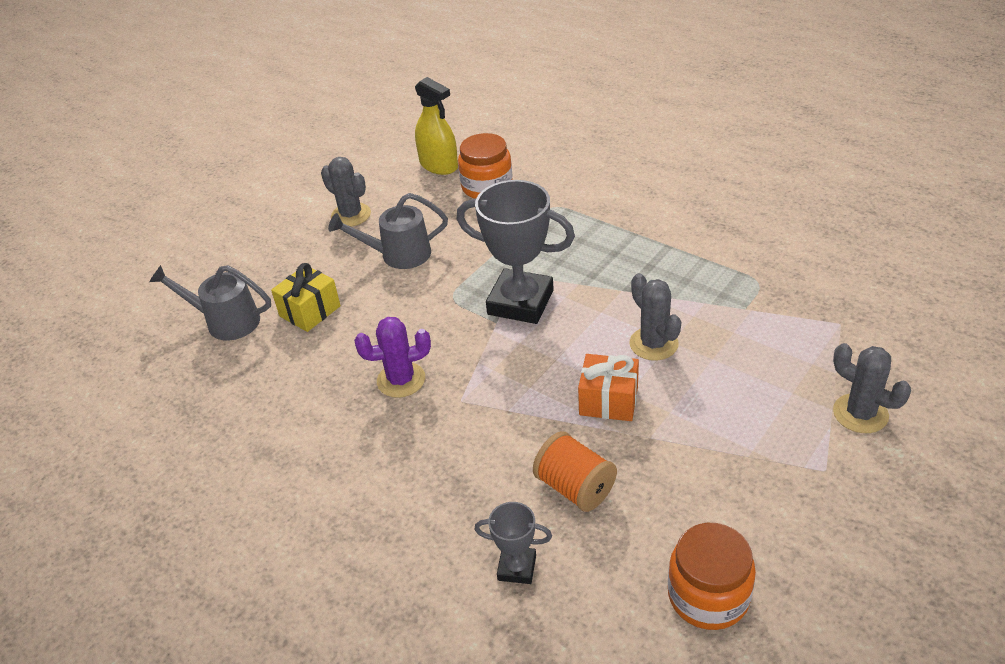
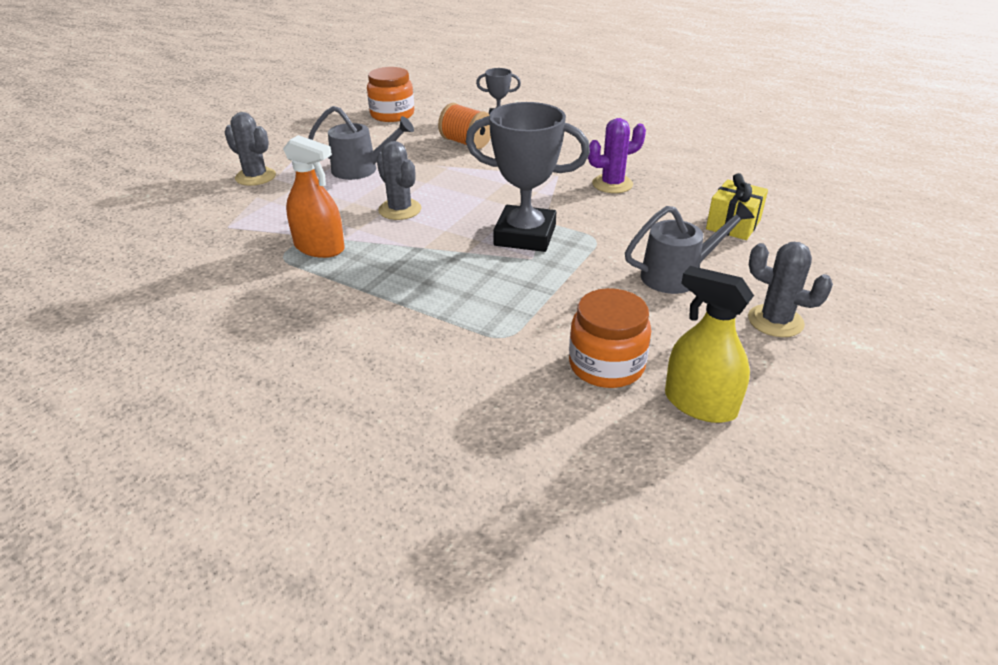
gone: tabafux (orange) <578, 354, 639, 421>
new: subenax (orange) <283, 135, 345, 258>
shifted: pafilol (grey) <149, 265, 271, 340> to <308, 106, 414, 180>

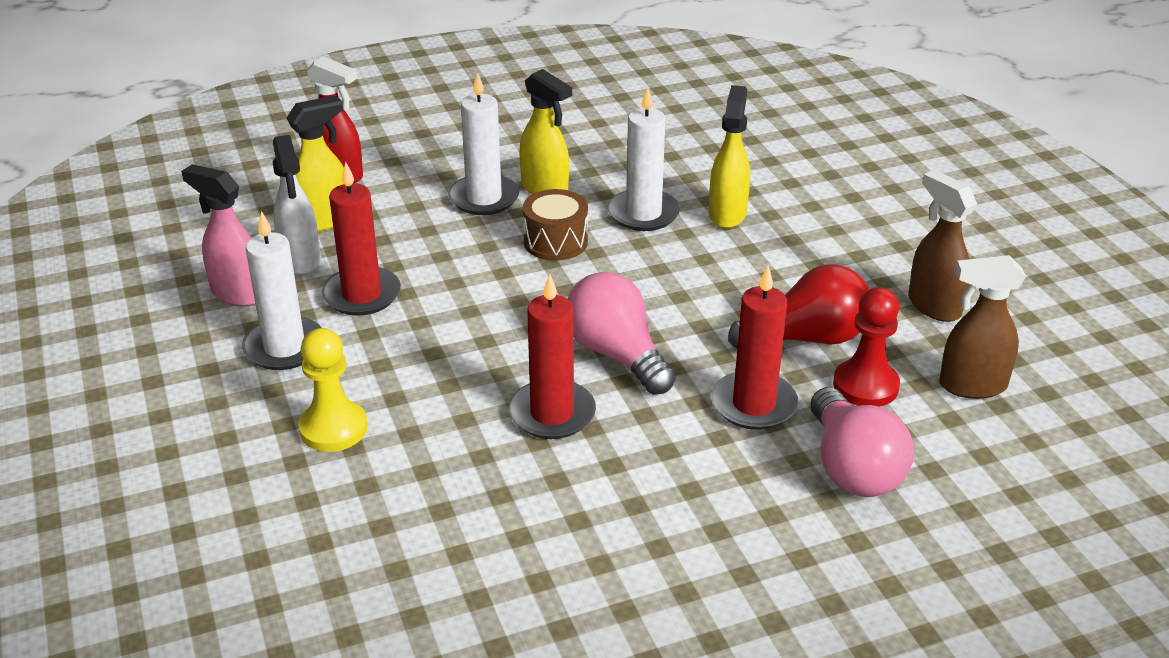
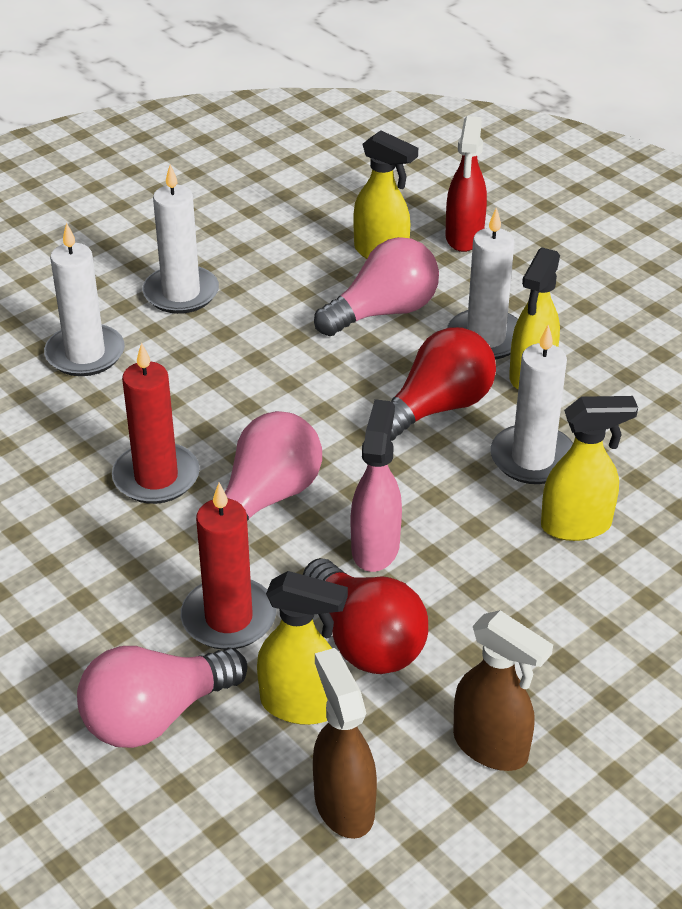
gone: subenax (white) <273, 135, 321, 275>; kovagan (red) <322, 162, 401, 315>
new: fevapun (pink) <314, 237, 439, 336>
shifted: subenax (pink) <181, 164, 256, 307> to <351, 399, 402, 572>
swapped: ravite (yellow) <298, 328, 368, 452> to kovagan (white) <44, 222, 125, 376>; ravite (red) <833, 287, 900, 407> to subenax (yellow) <257, 571, 348, 725>; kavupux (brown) <523, 189, 588, 261> to fevapun (red) <390, 327, 496, 441>
rotated: subenax (brown) <908, 170, 977, 322> = <453, 610, 553, 771> 90 degrees clockwise

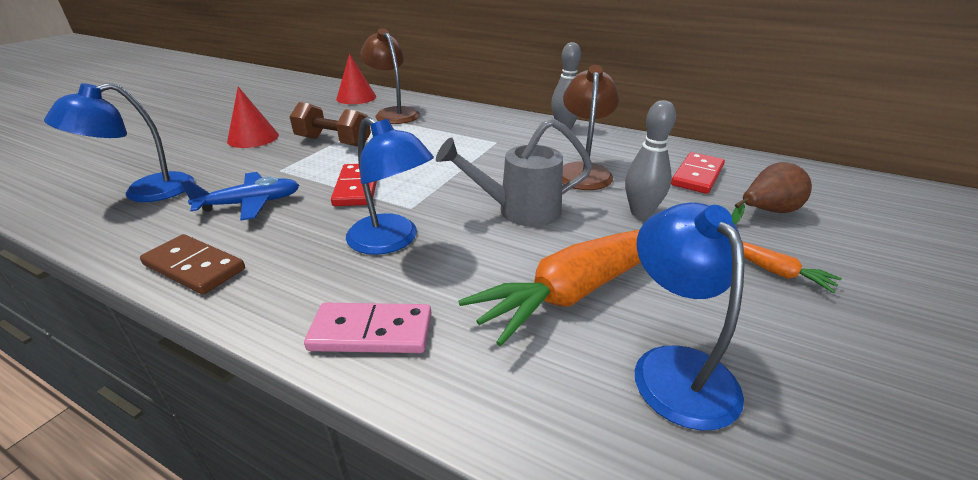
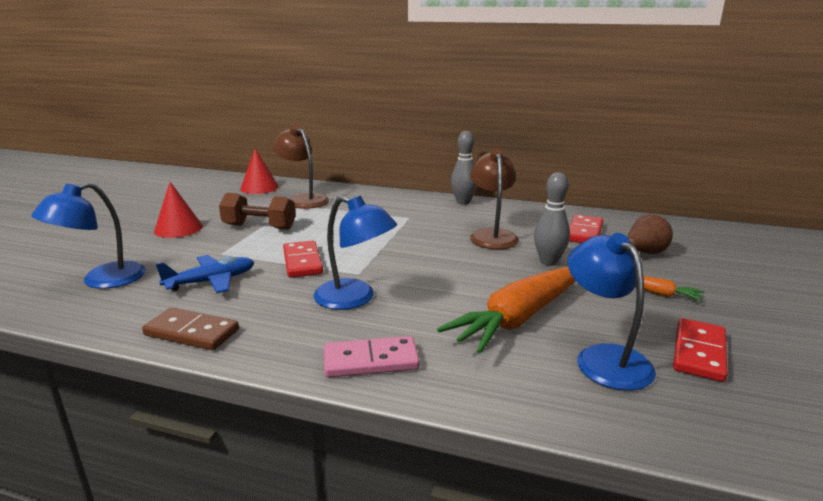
gone: pafilol (grey) <436, 118, 593, 227>
new: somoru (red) <673, 318, 728, 382>

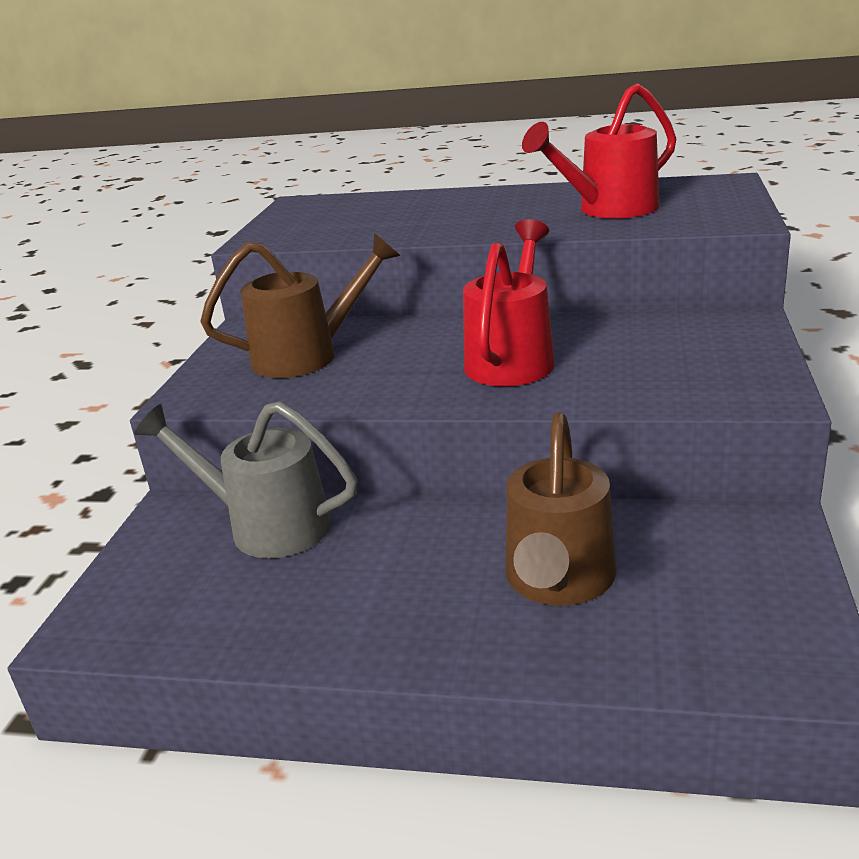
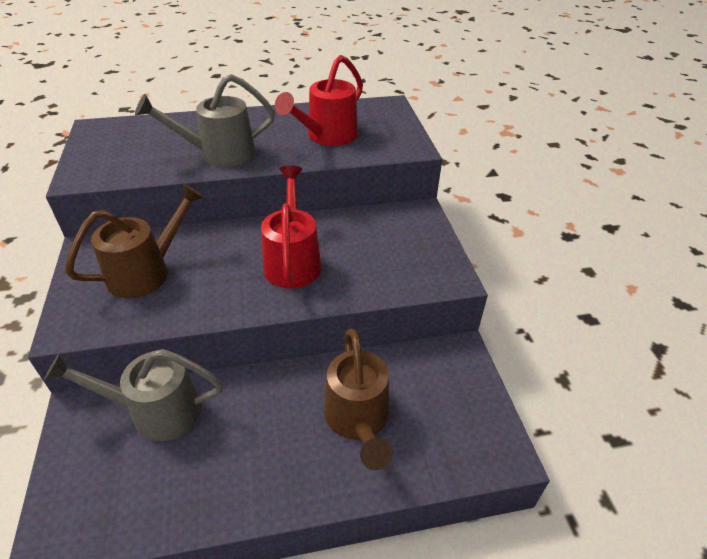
new: pafilol (grey) <135, 74, 275, 167>

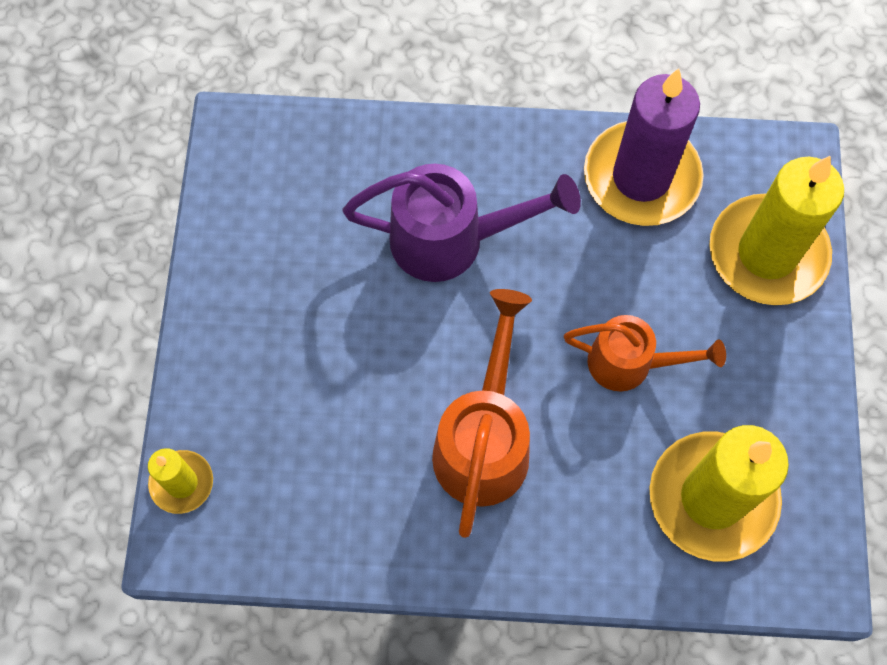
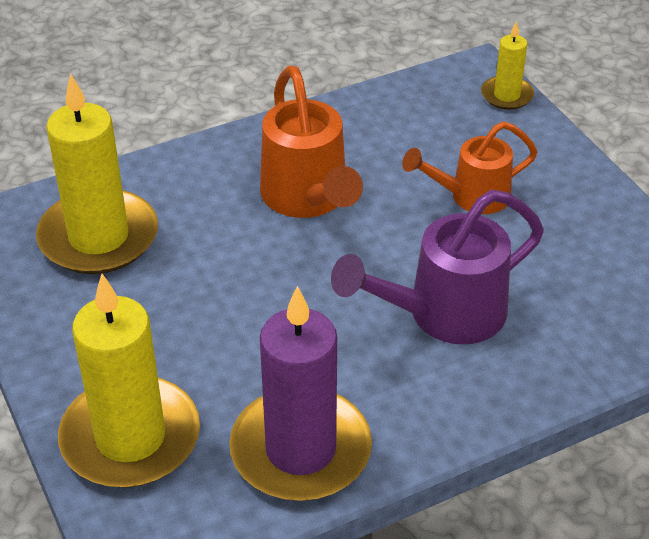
shifted: pafilol (orange) <564, 315, 726, 391> to <402, 121, 538, 214>

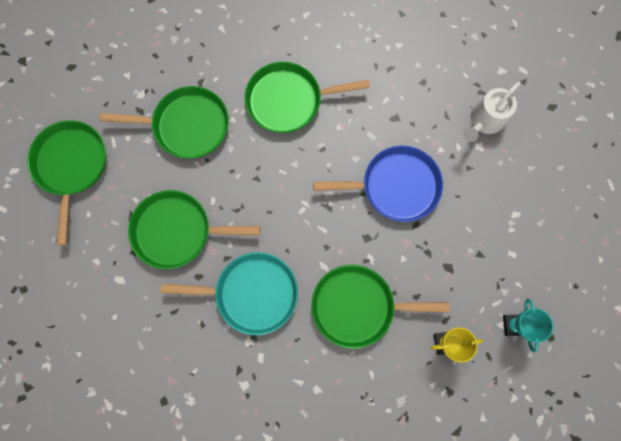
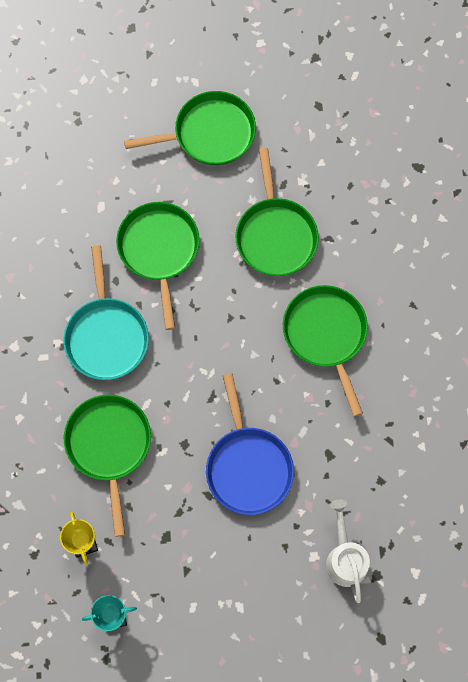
rotated: pafilol (white) <463, 82, 521, 142> = <326, 499, 370, 603> 45 degrees clockwise

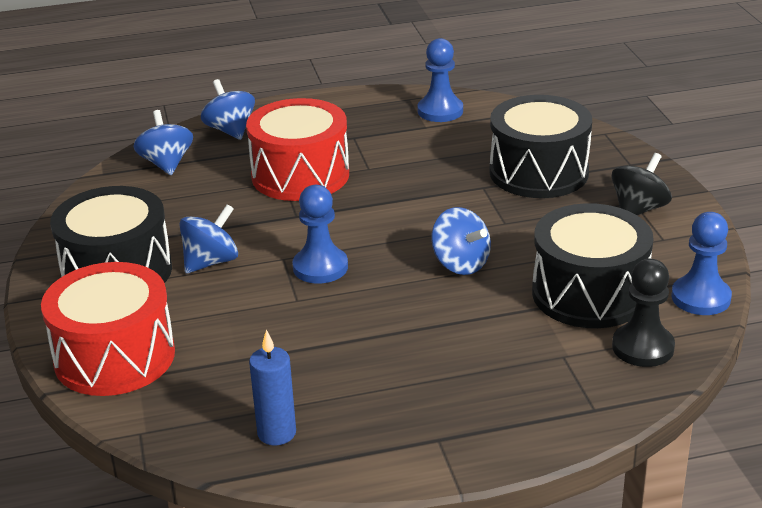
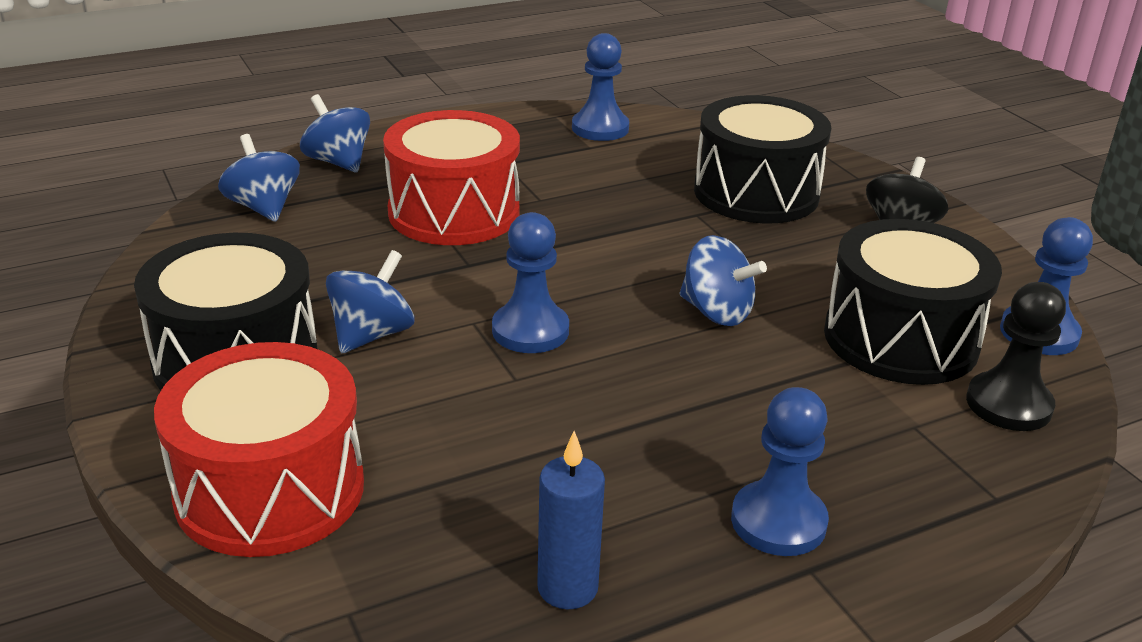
new: ravite (blue) <731, 387, 829, 556>

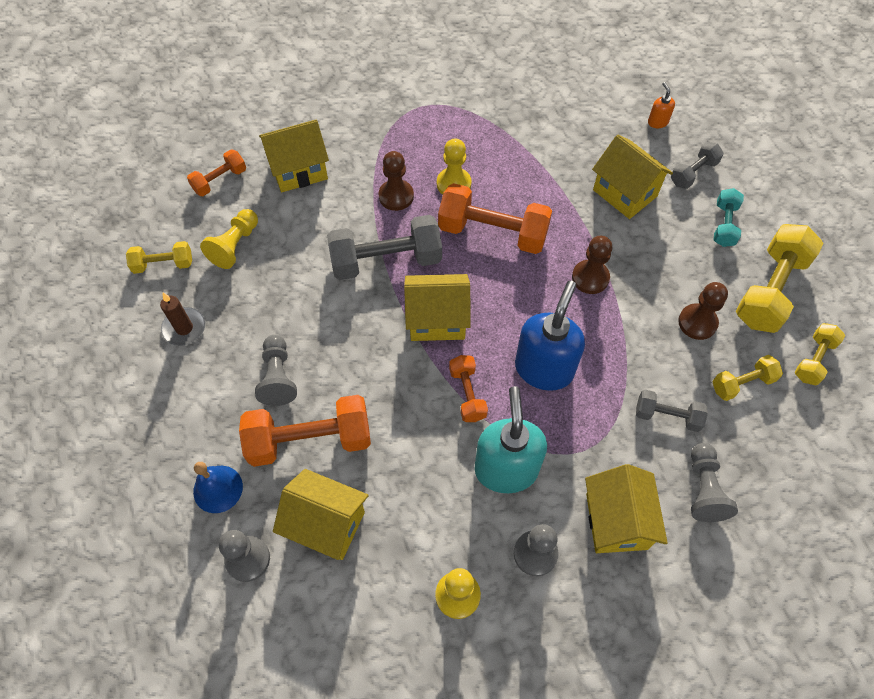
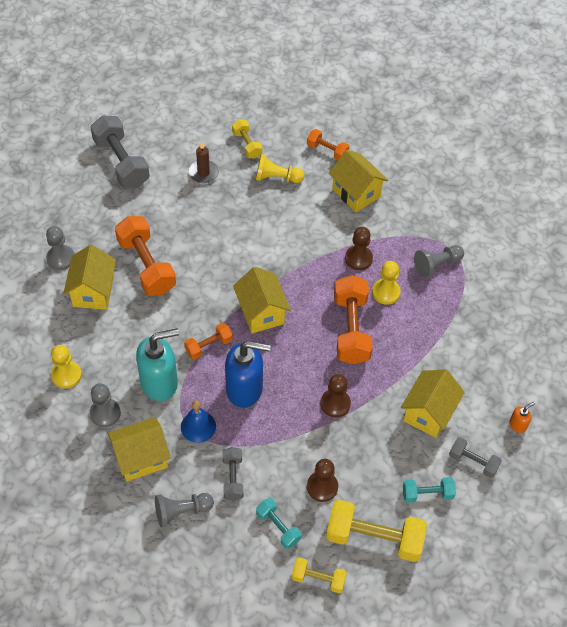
shifted: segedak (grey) <327, 215, 442, 280> to <90, 115, 150, 188>; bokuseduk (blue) <193, 462, 243, 513> to <181, 400, 216, 443>; ravite (grey) <255, 335, 297, 406> to <414, 245, 464, 277>
repainted: segedak (yellow) <713, 355, 783, 401> to segedak (turquoise) <256, 498, 302, 549>

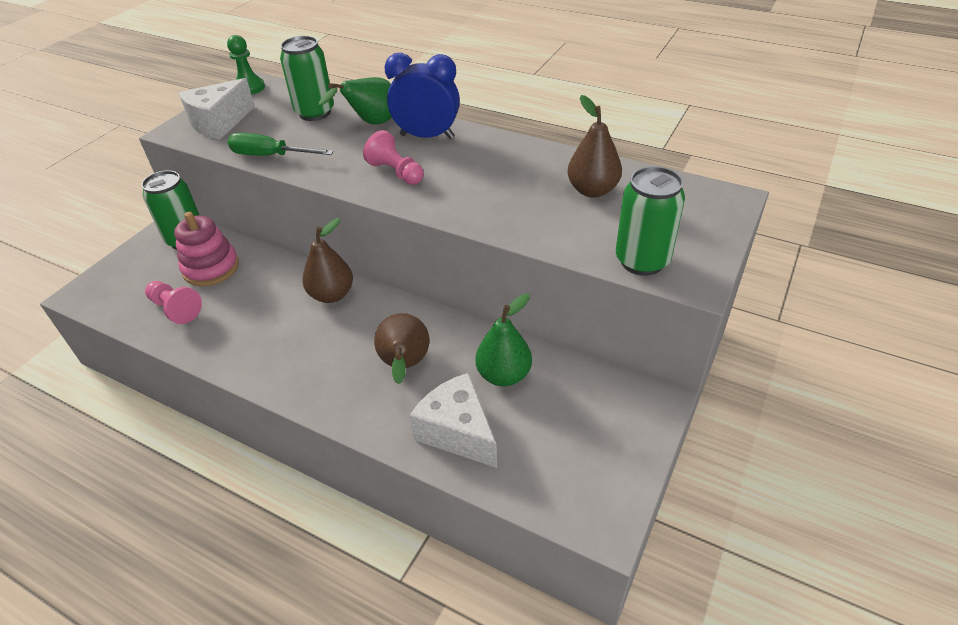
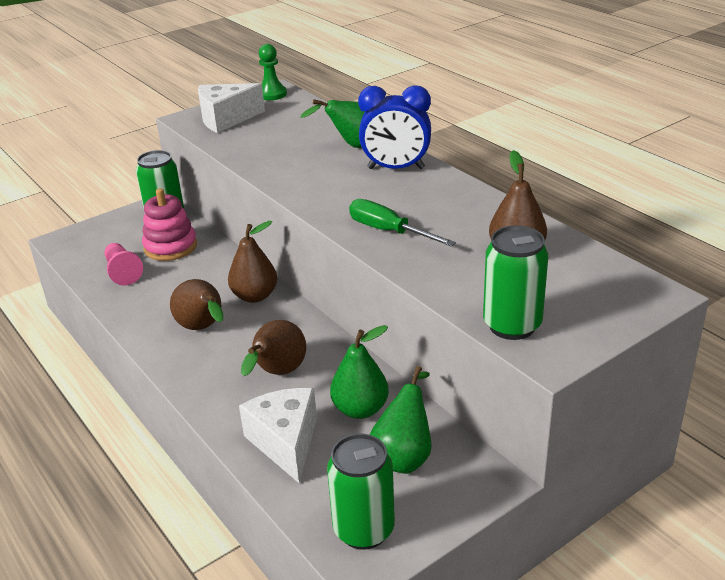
gone: ravite (pink) <363, 130, 424, 185>
new: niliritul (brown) <170, 279, 223, 330>; niliritul (green) <370, 366, 432, 474>
shifted: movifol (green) <280, 36, 334, 121> to <327, 434, 395, 550>; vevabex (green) <228, 133, 334, 156> to <349, 199, 456, 247>
rotated: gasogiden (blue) <384, 53, 460, 139> = <358, 85, 431, 169> 150 degrees clockwise

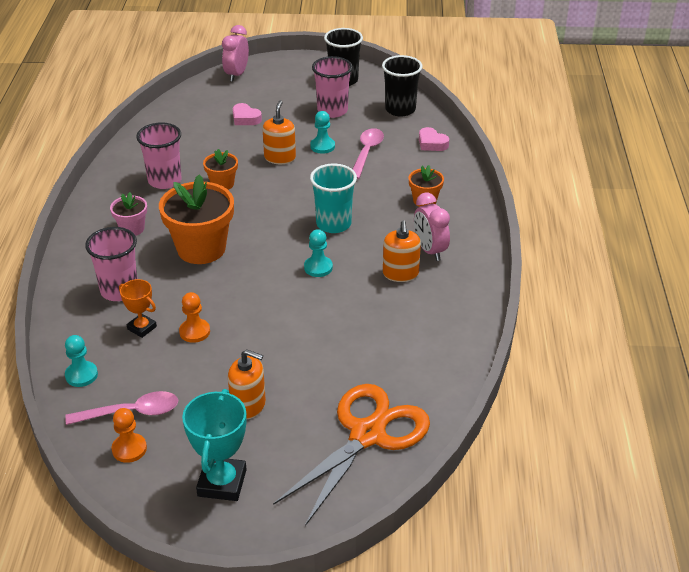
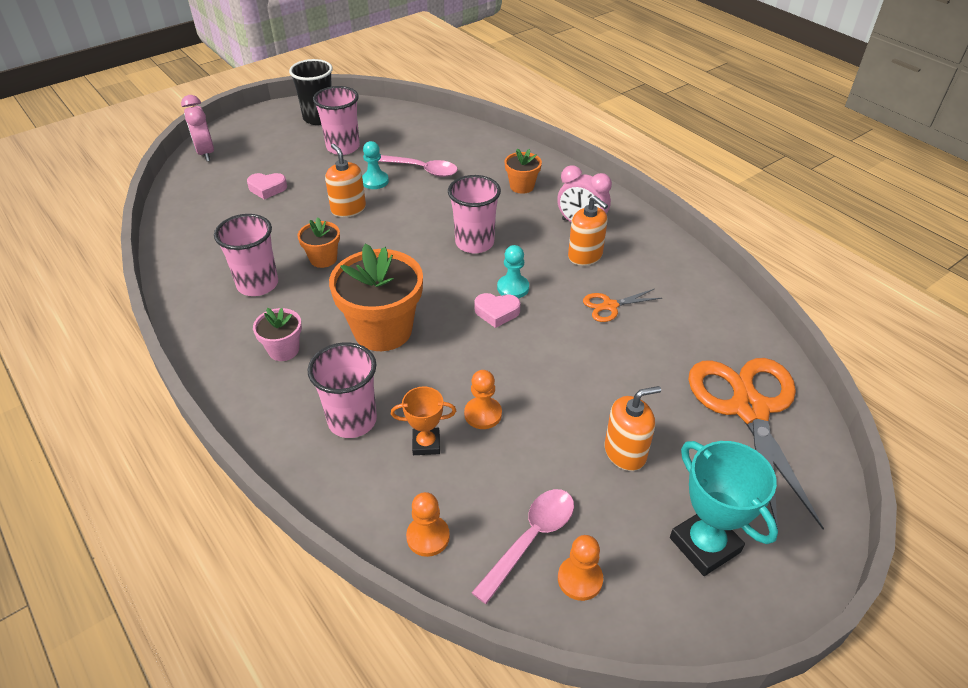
gone: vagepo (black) <382, 55, 422, 117>
new: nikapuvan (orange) <583, 289, 662, 322>
shifted: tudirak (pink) <419, 127, 449, 151> to <474, 293, 521, 328>
repainted: ravite (turquoise) <65, 335, 98, 387> to ravite (orange) <406, 492, 450, 557>; vagepo (turquoise) <310, 164, 357, 233> to vagepo (pink) <448, 175, 501, 253>
rotated: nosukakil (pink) <353, 128, 384, 179> = <378, 155, 458, 177> 135 degrees clockwise

